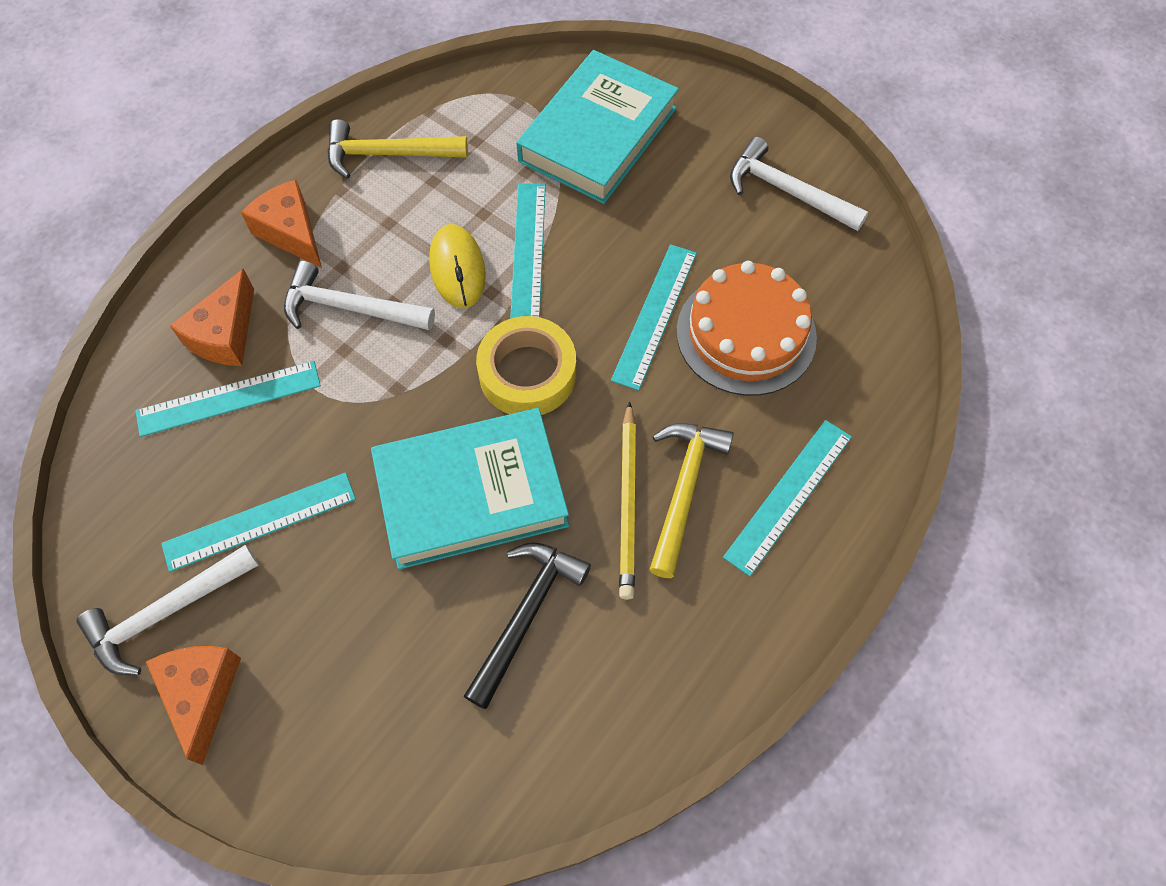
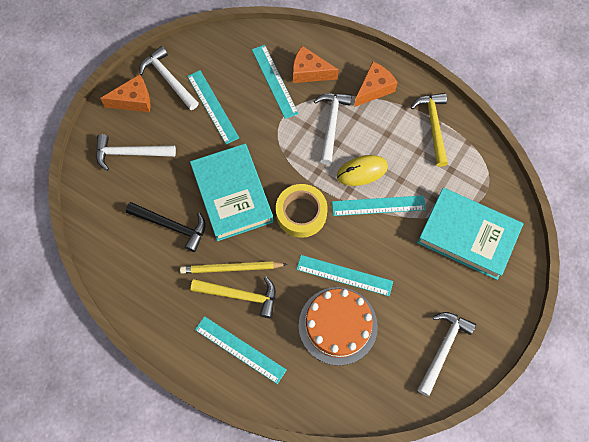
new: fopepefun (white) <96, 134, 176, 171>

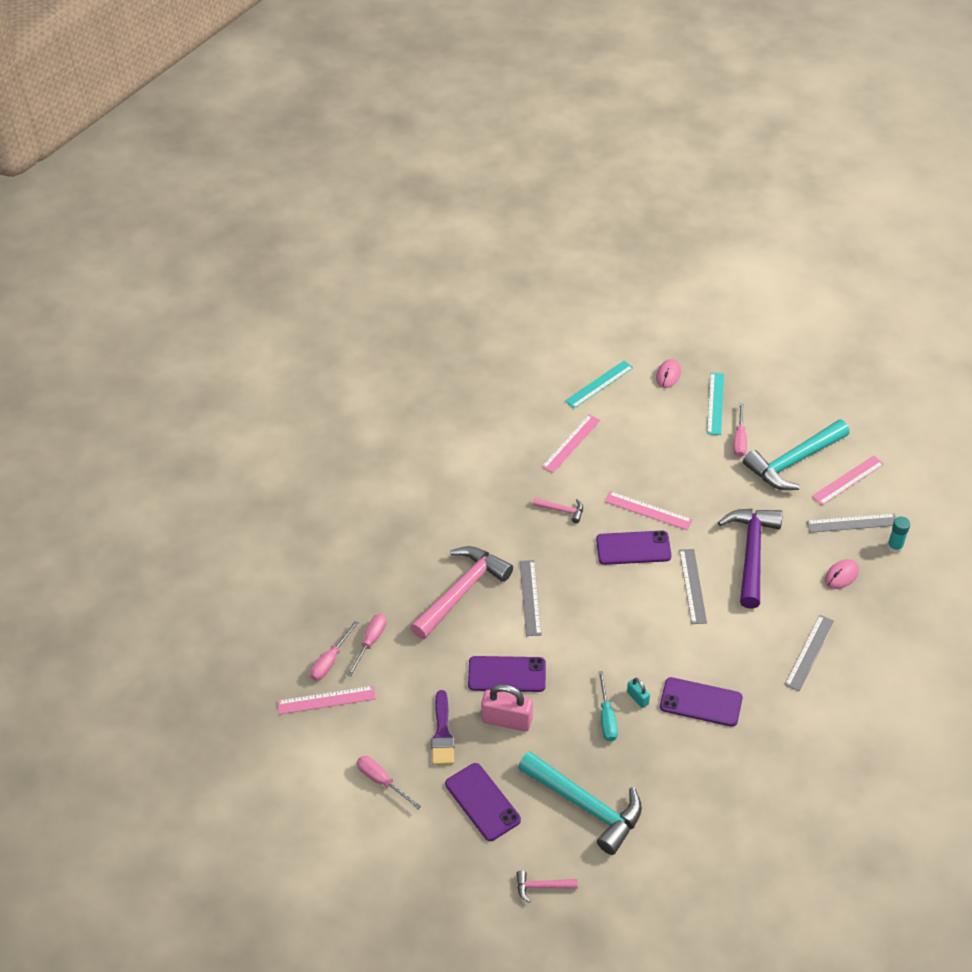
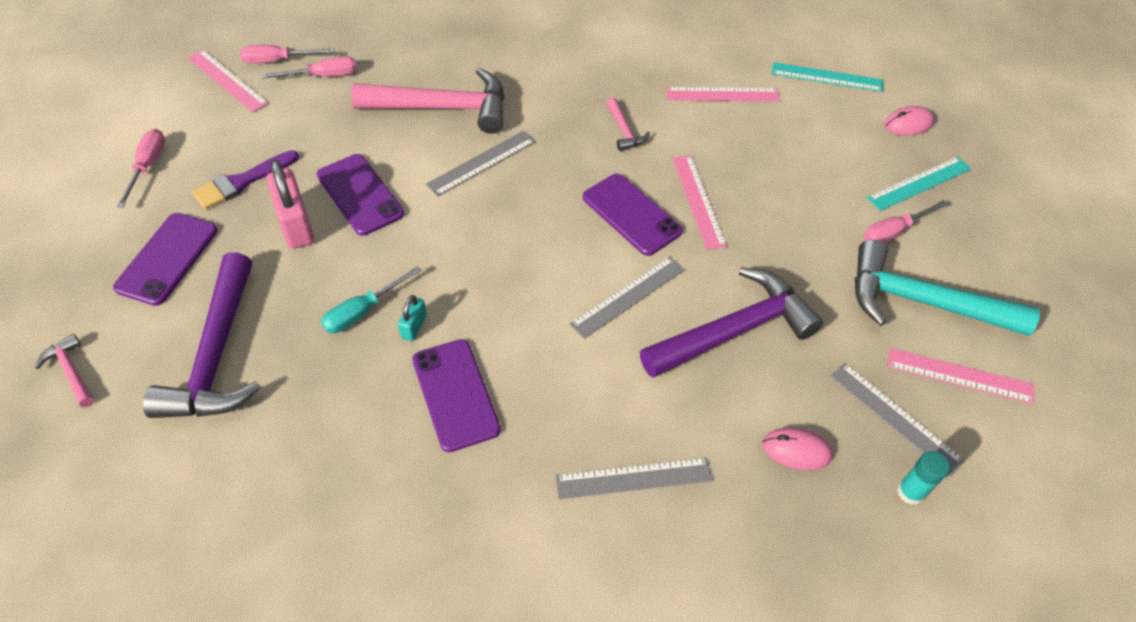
repainted: fopepefun (turquoise) <518, 751, 642, 855> to fopepefun (purple) <143, 252, 261, 418>

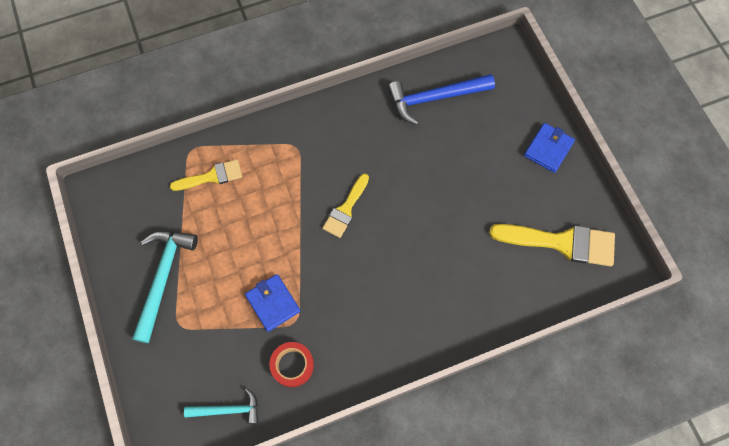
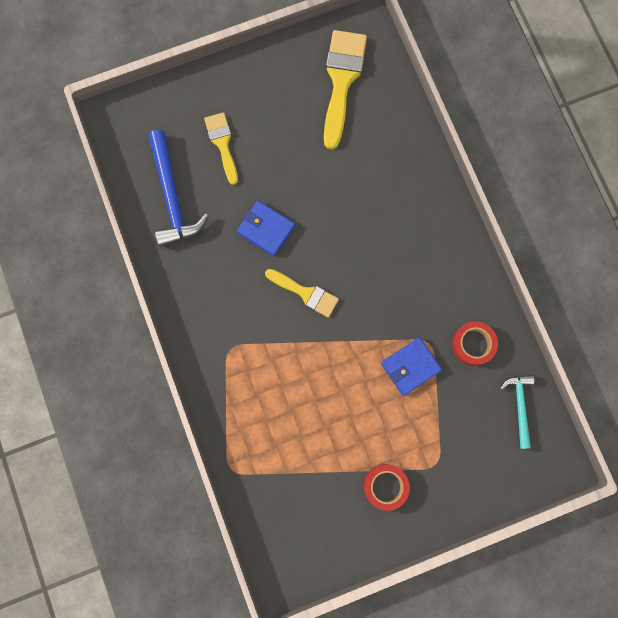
shifted: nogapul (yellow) <170, 159, 242, 191> to <204, 112, 238, 185>; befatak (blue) <524, 123, 575, 173> to <237, 201, 295, 256>
swapped: fopepefun (turquoise) <132, 231, 198, 343> to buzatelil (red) <364, 464, 410, 511>

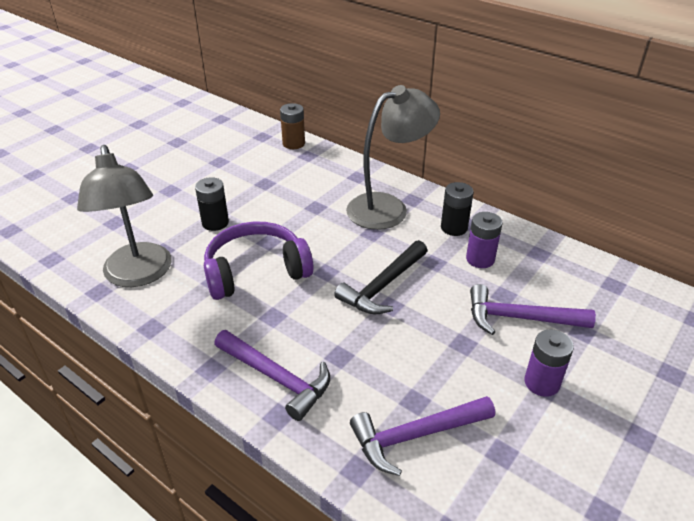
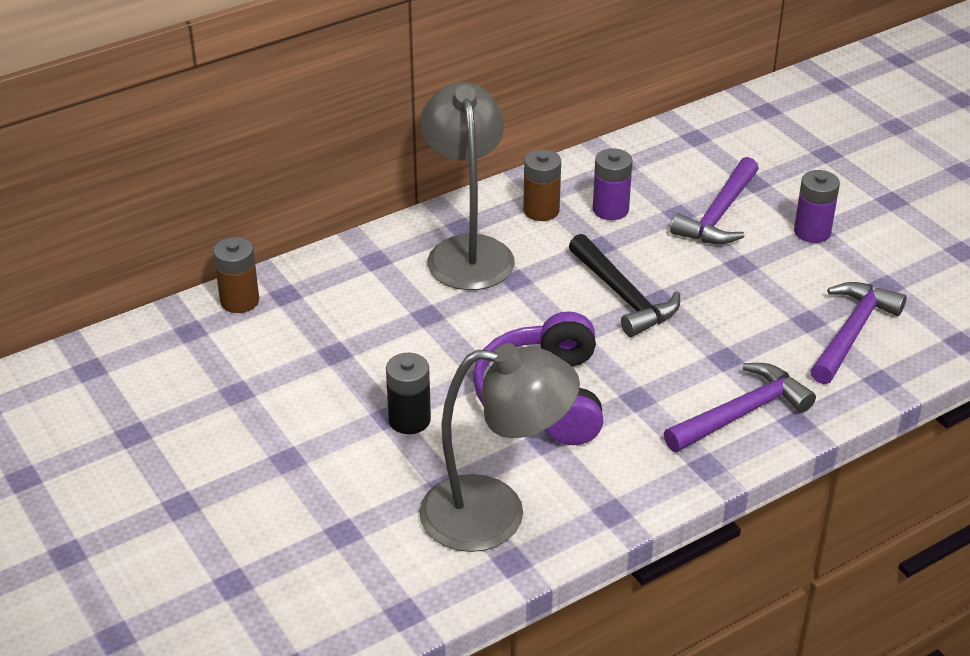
repainted: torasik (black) <441, 182, 474, 236> to torasik (brown) <523, 149, 561, 221>
rotated: fopepefun (purple) <350, 396, 495, 476> = <810, 282, 907, 384> 150 degrees counterclockwise

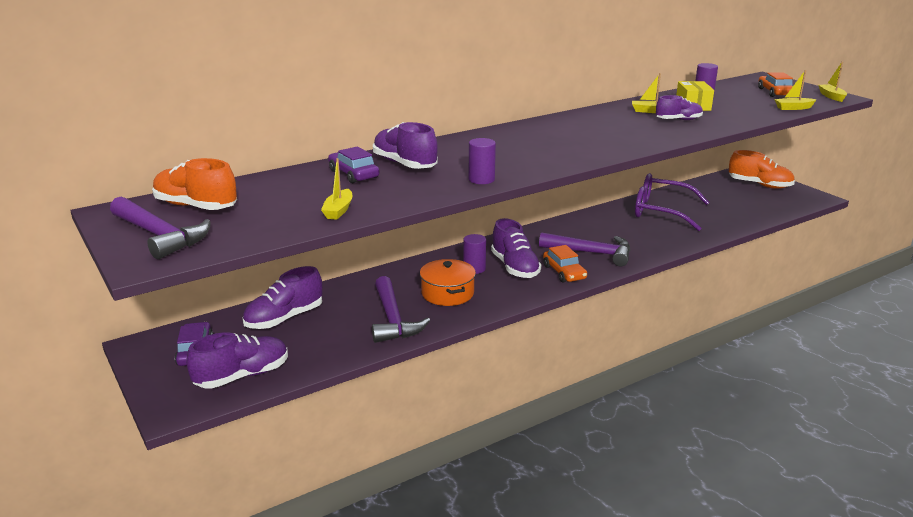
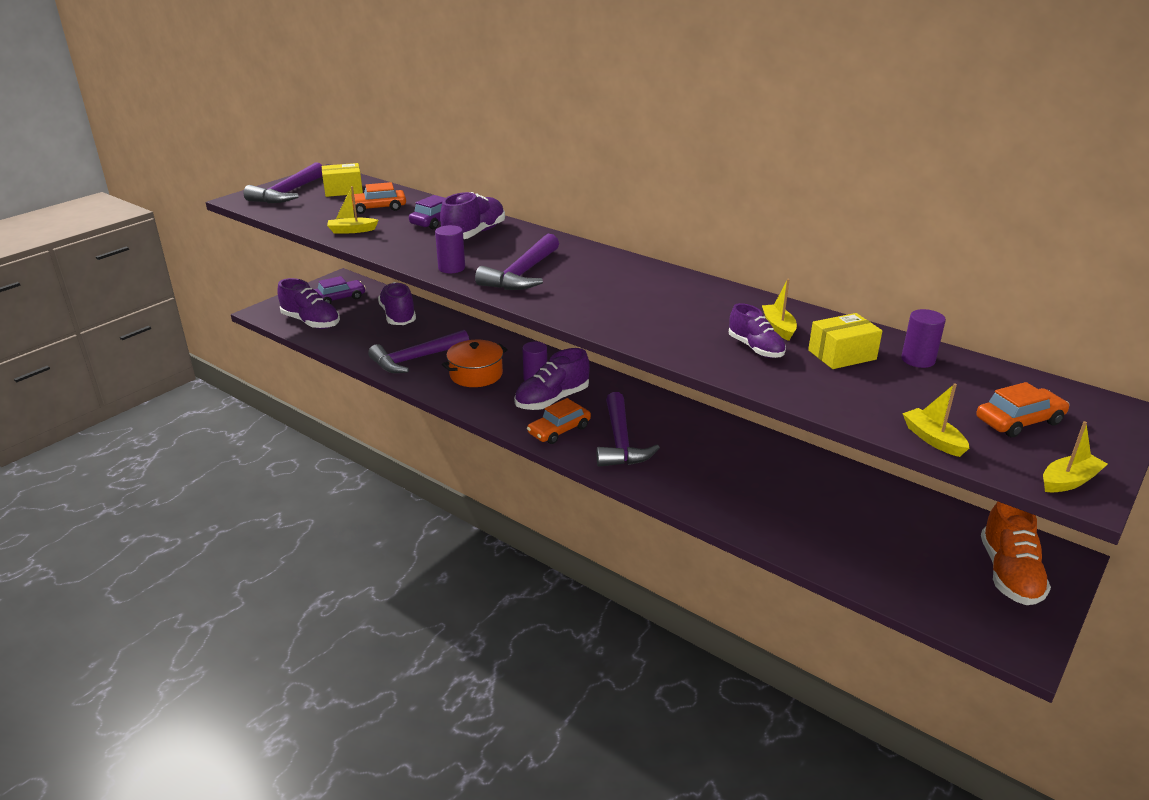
gone: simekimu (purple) <635, 173, 709, 231>
new: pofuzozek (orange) <345, 182, 406, 214>; fopepefun (purple) <475, 234, 559, 290>
swapped: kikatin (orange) <152, 158, 237, 210> to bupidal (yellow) <322, 163, 363, 197>
rotated: kikatin (purple) <242, 266, 322, 329> = <378, 282, 416, 325> 45 degrees clockwise

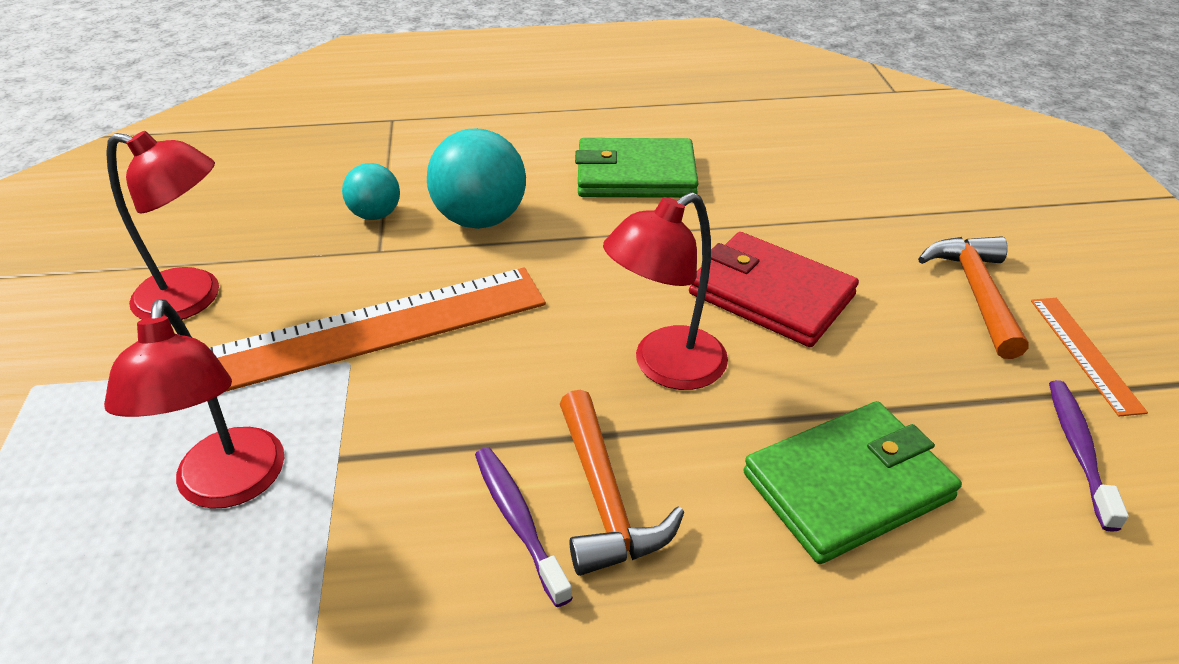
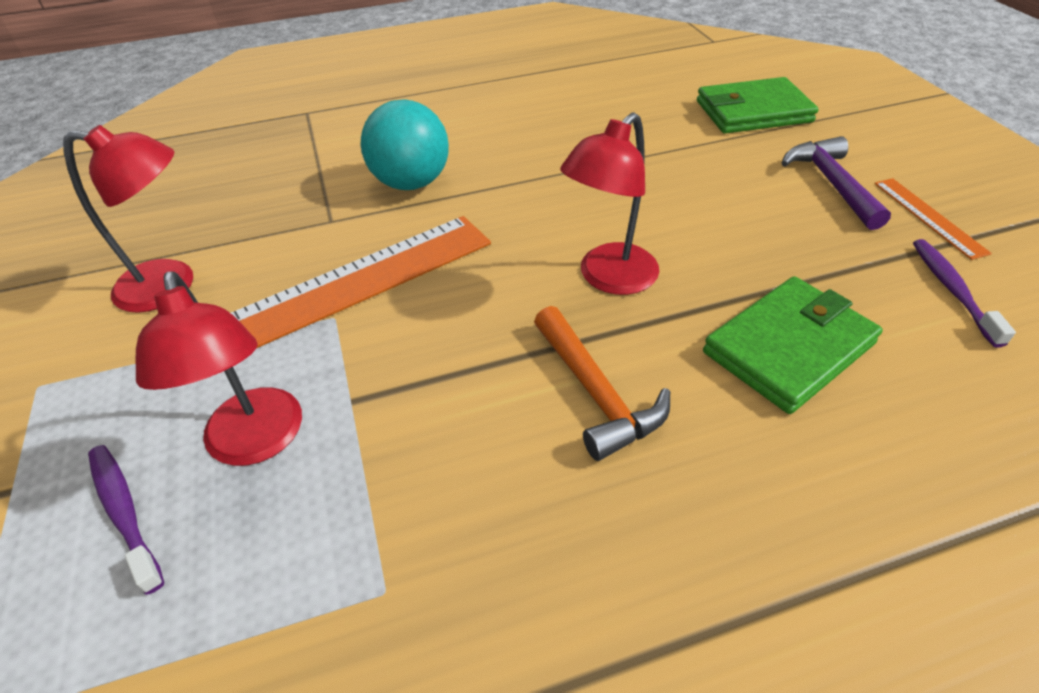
gone: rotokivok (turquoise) <342, 163, 400, 220>; befatak (red) <689, 232, 859, 347>
shifted: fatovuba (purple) <475, 447, 573, 607> to <88, 445, 164, 595>; befatak (green) <575, 138, 698, 198> to <697, 77, 818, 134>
repainted: fopepefun (orange) <918, 236, 1028, 359> to fopepefun (purple) <782, 136, 891, 230>

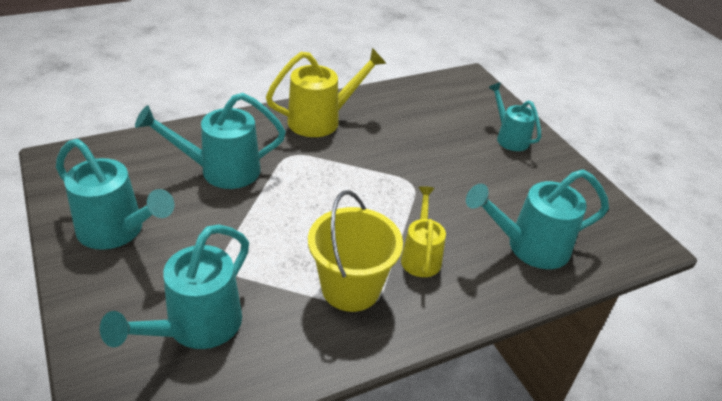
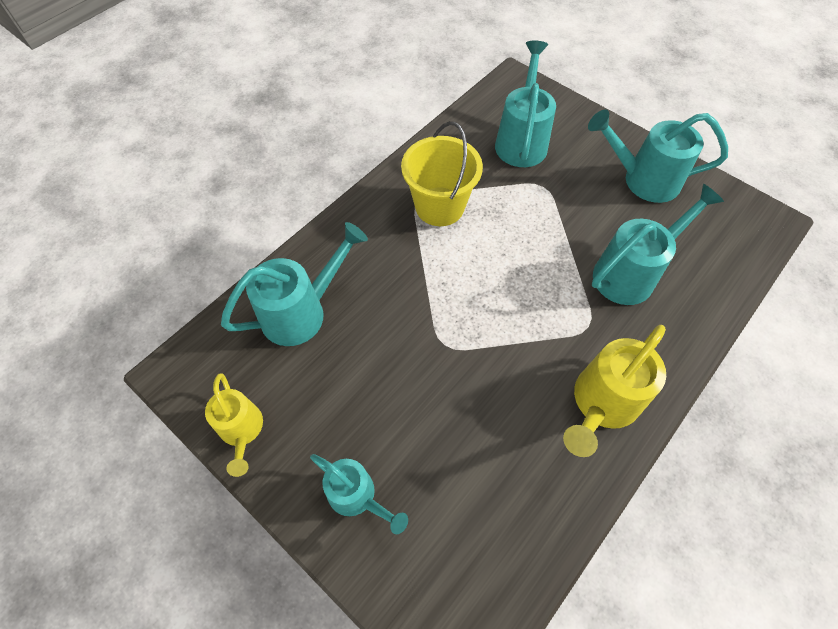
shifted: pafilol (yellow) <401, 186, 446, 277> to <205, 373, 263, 477>

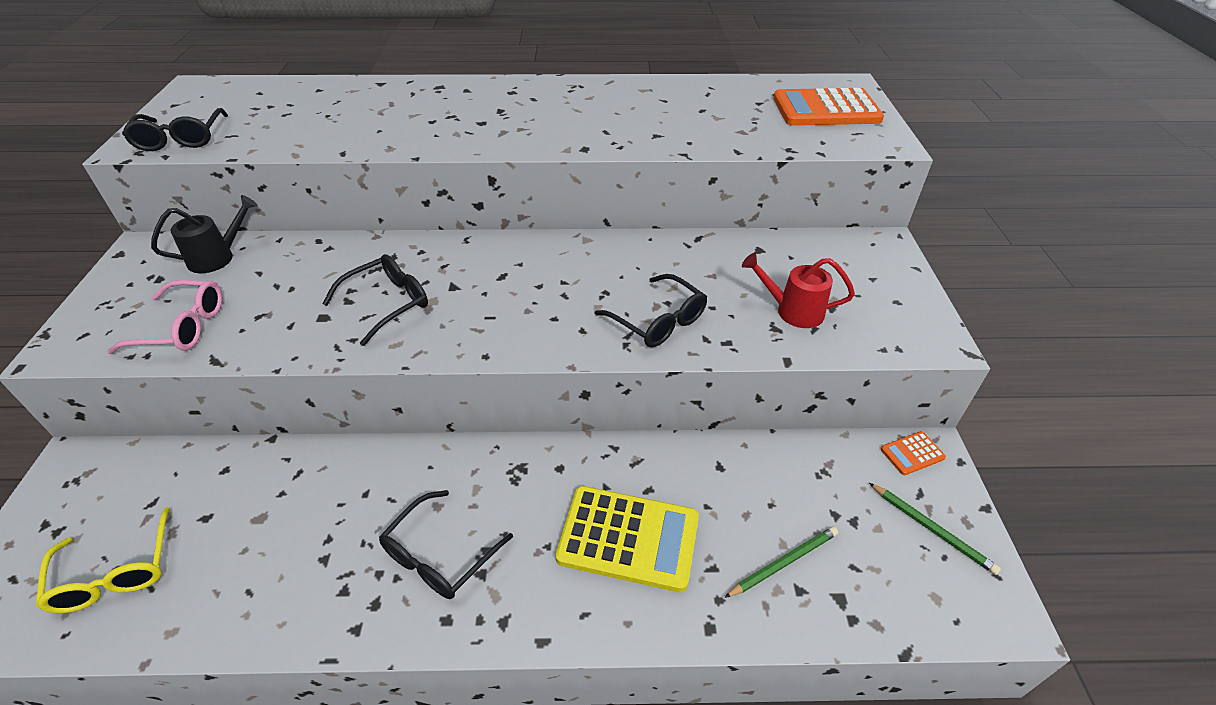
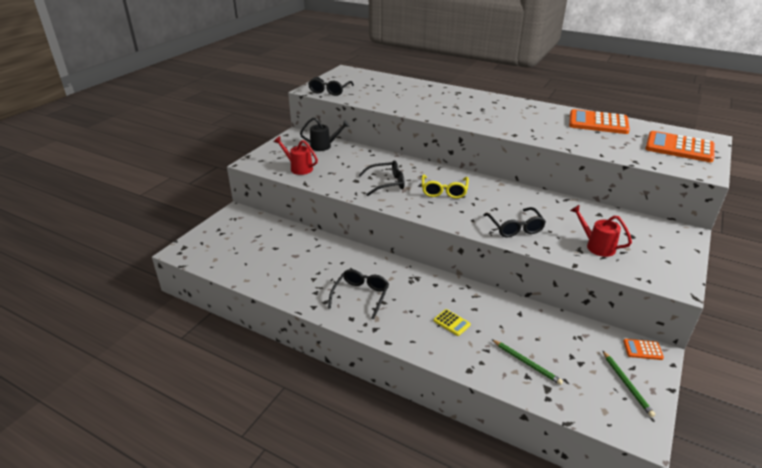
new: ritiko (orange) <569, 109, 630, 134>
shifted: simekimu (yellow) <36, 507, 170, 613> to <422, 174, 469, 199>
swapped: simekimu (pink) <107, 280, 222, 354> to pafilol (red) <274, 136, 318, 175>
rotated: simekimu (black) <379, 490, 513, 599> = <328, 269, 389, 320> 135 degrees clockwise; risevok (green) <724, 527, 838, 598> = <491, 339, 563, 385> 45 degrees clockwise
scaled: ritiko (yellow) <555, 486, 699, 593> = <434, 309, 471, 336> x0.46

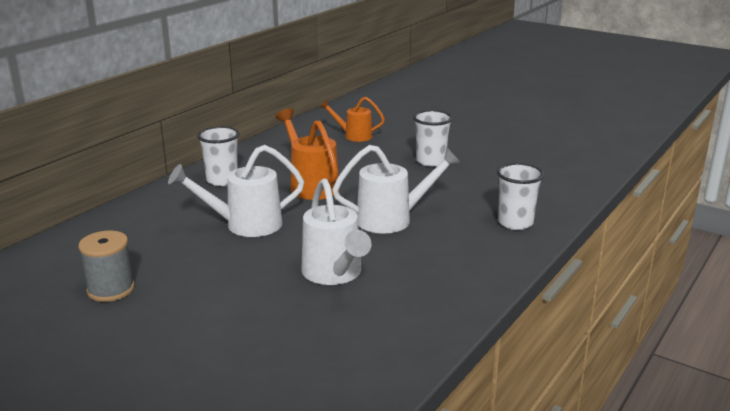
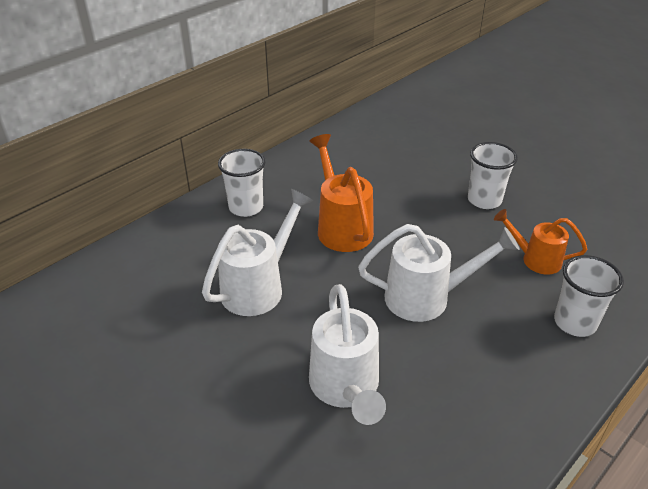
gone: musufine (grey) <78, 231, 135, 302>
shifted: pafilol (orange) <319, 97, 385, 142> to <494, 209, 587, 275>
rotated: pafilol (white) <168, 145, 304, 237> = <202, 189, 313, 316> 135 degrees clockwise

